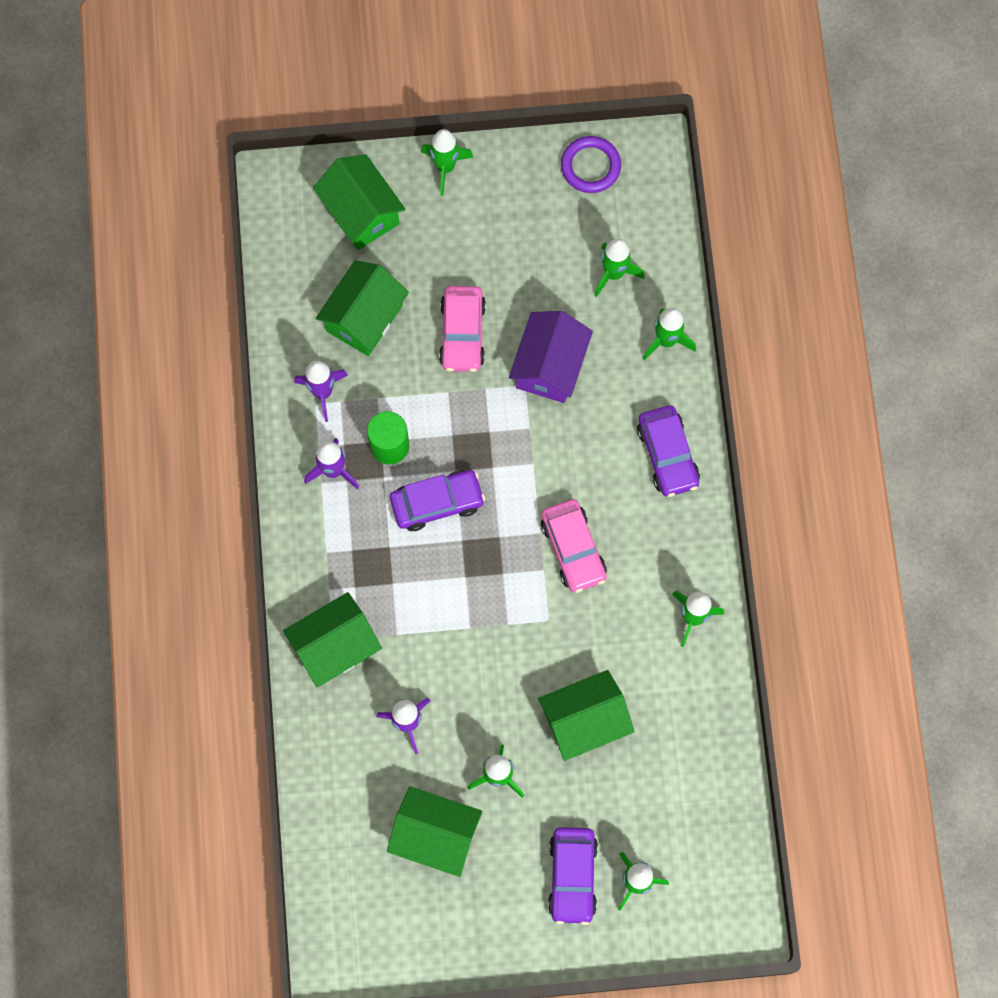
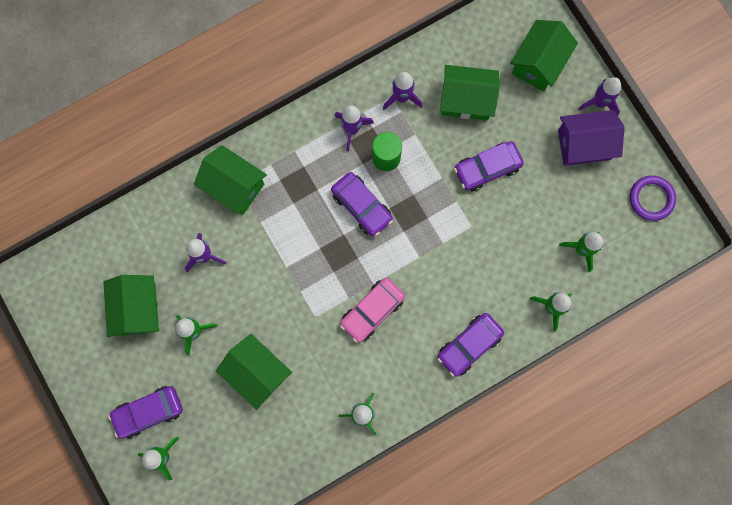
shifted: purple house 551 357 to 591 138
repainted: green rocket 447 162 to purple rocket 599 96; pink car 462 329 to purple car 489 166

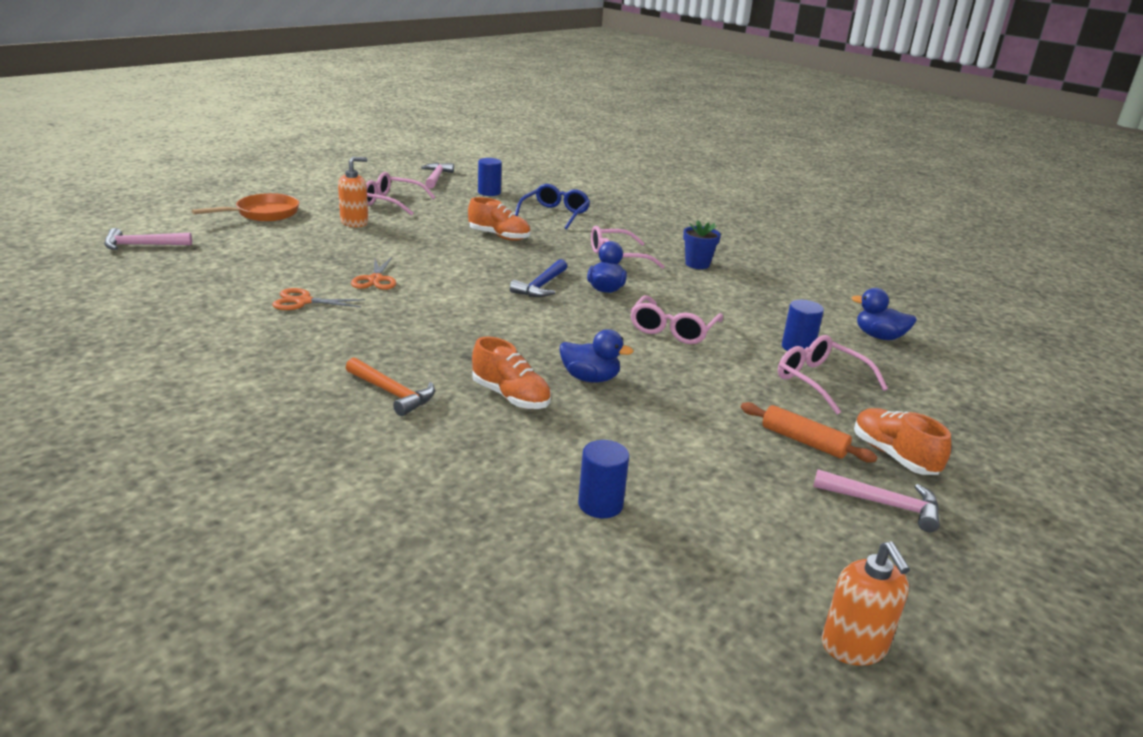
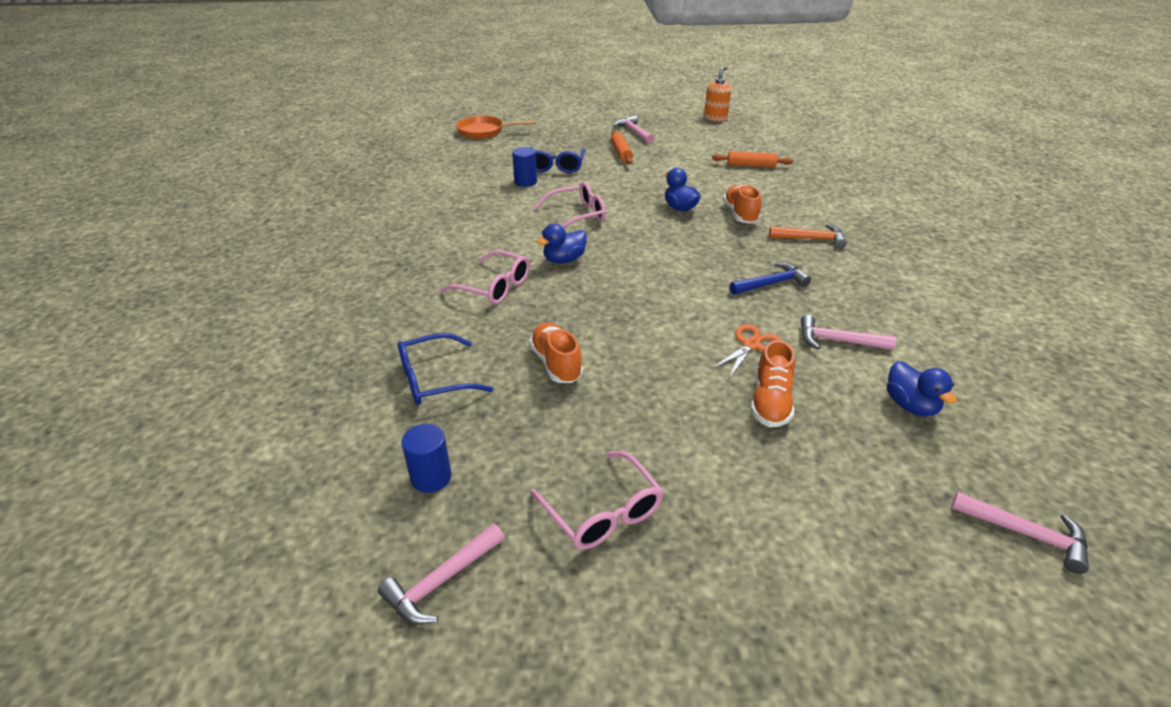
gone: orange soap dispenser 353 192; blue flower pot 702 244
shifted: orange pan 245 207 to 496 127; blue hammer 538 278 to 770 278; blue duck 884 314 to 922 388; orange shoe 902 441 to 773 383
swapped: orange scissors 318 299 to pink hammer 848 332; blue cylinder 603 479 to orange rolling pin 752 159
repainted: pink glasses 833 375 to blue glasses 557 160
rotated: orange hammer 390 386 = 808 236 105 degrees clockwise

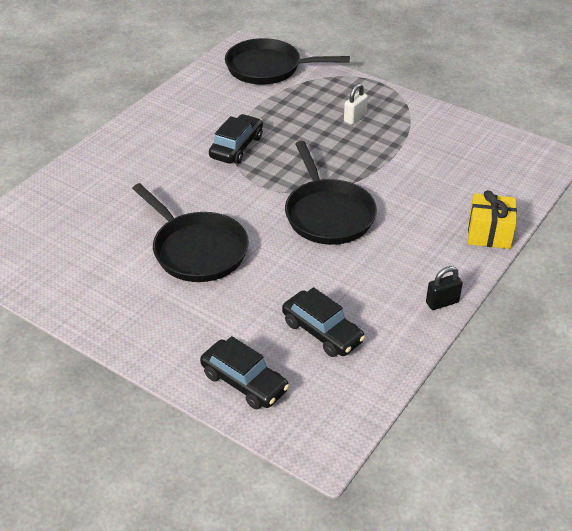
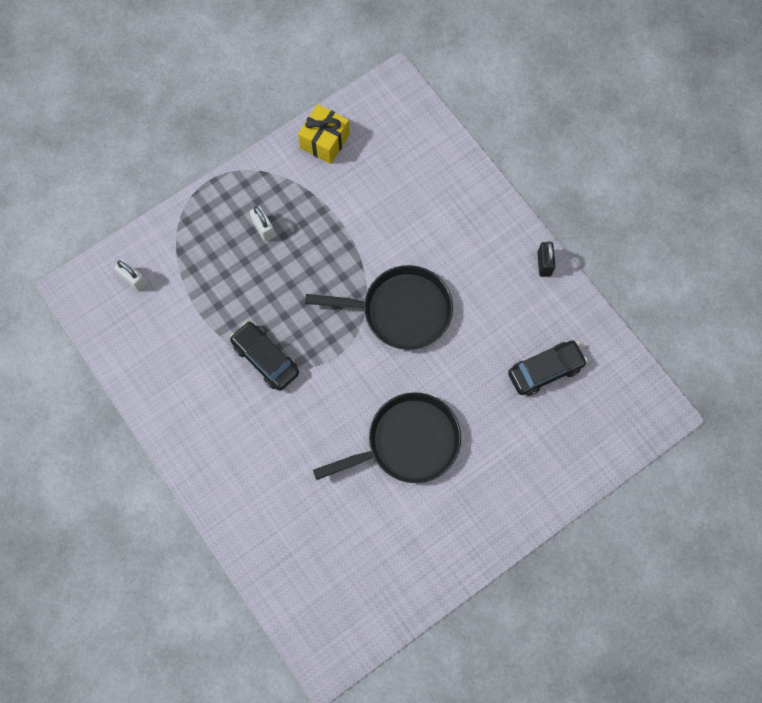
gone: black car 245 372
shifted: yellow gift 492 219 to 324 134
swapped: black pan 287 61 to white padlock 131 276

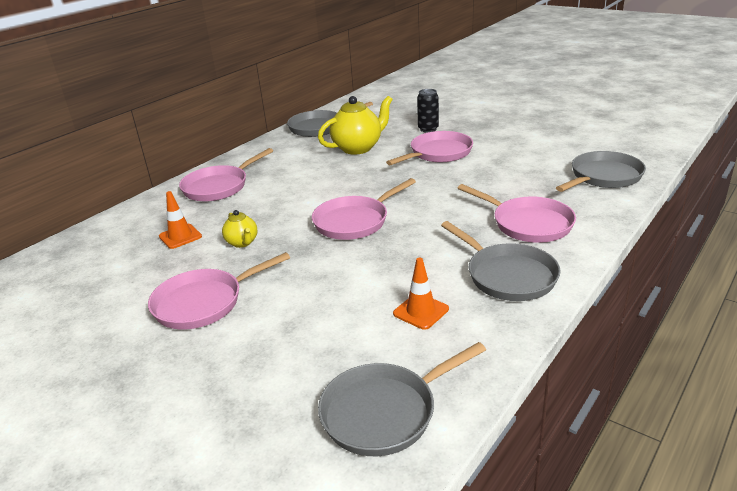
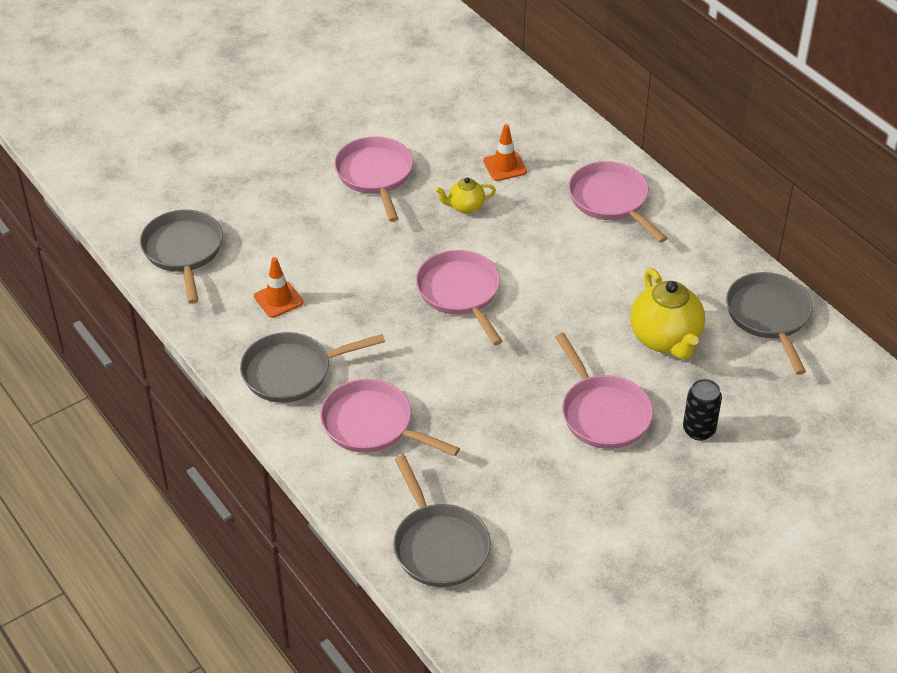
rotated: pink pan 517 213 = 390 417 60 degrees clockwise

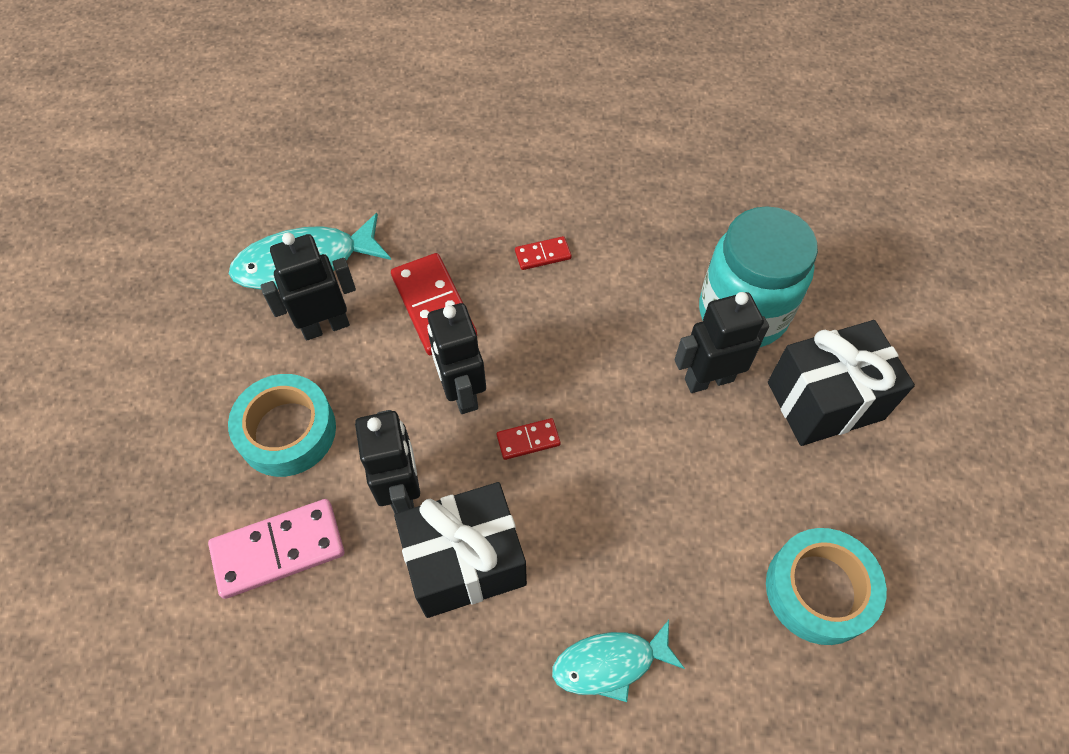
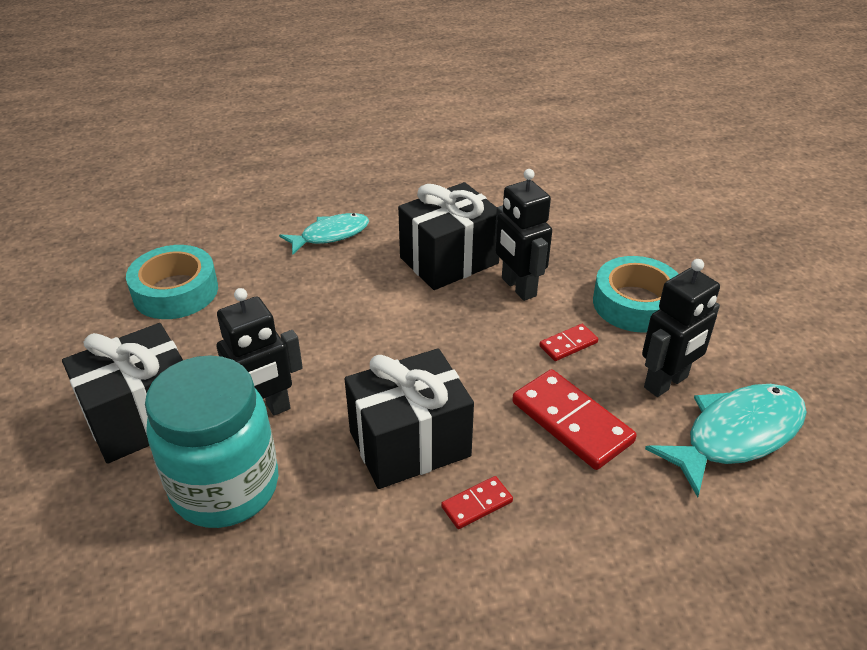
gone: pink domino 276 549; black robot 456 358
new: black gift 409 418
shifted: red domino 528 439 to 568 342

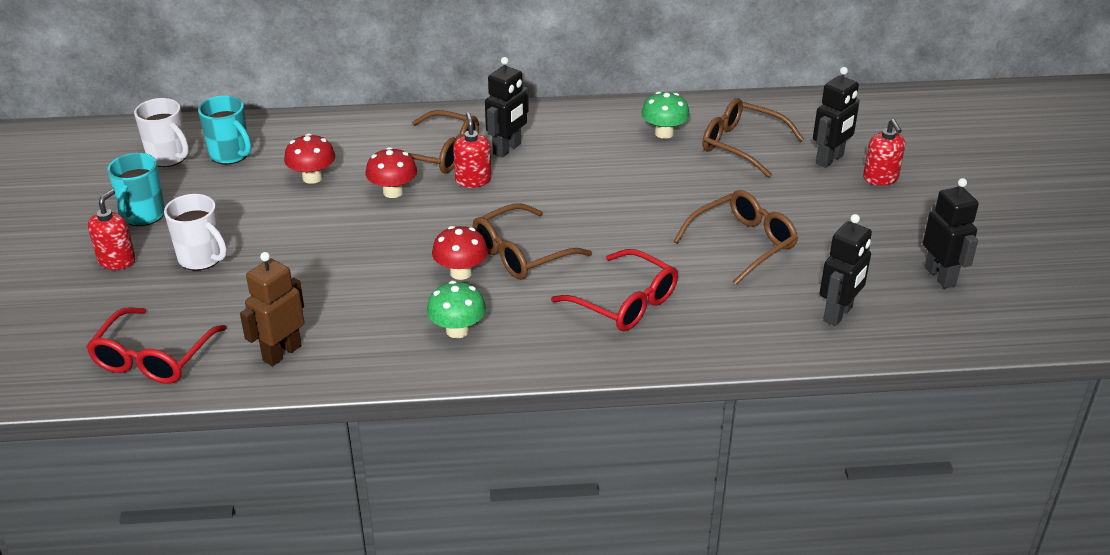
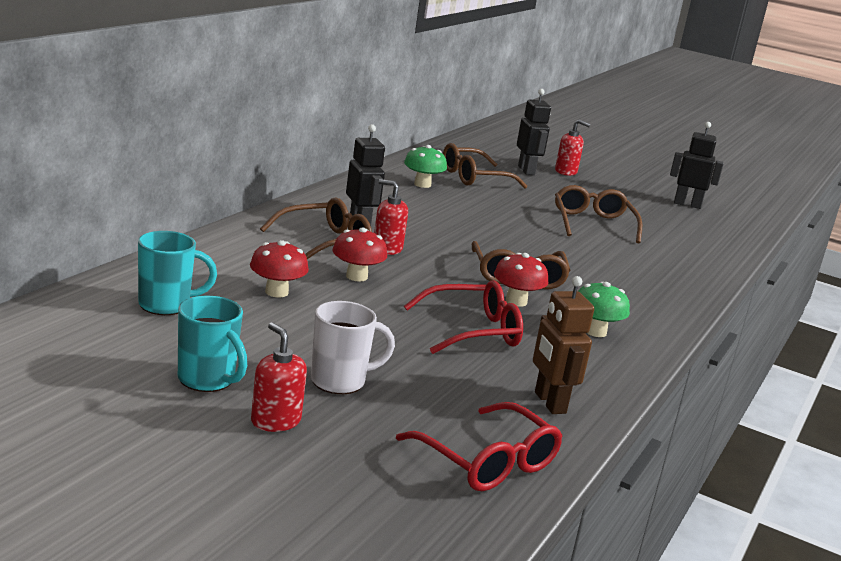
gone: white mug 161 132; black robot 846 270
shifted: red glasses 614 290 to 463 317

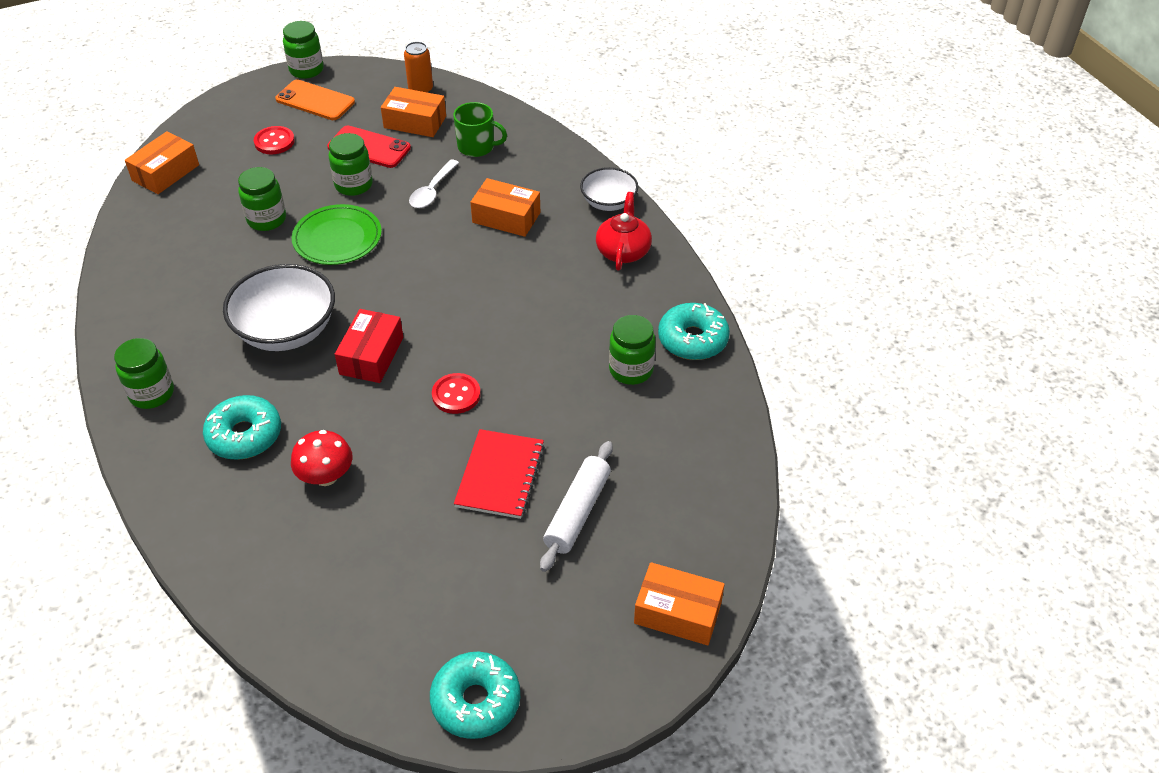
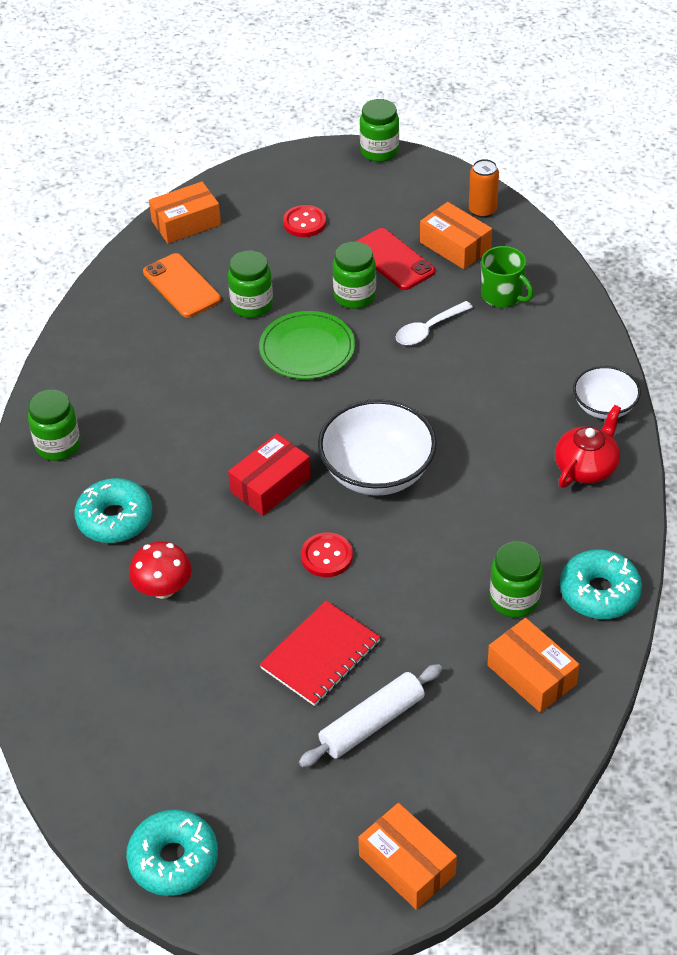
shifted: white bowl 279 307 to 377 447; orange phone 315 99 to 182 285; orange box 505 207 to 533 665

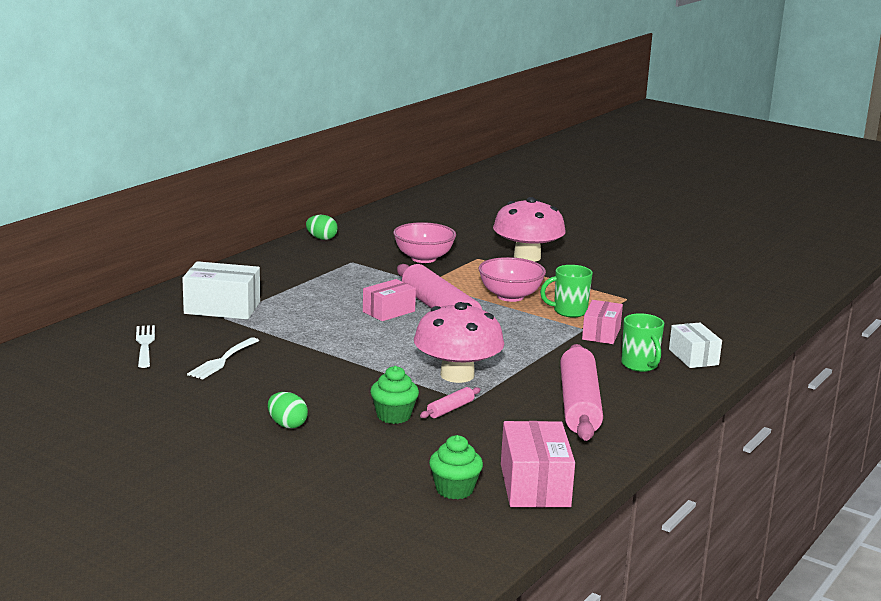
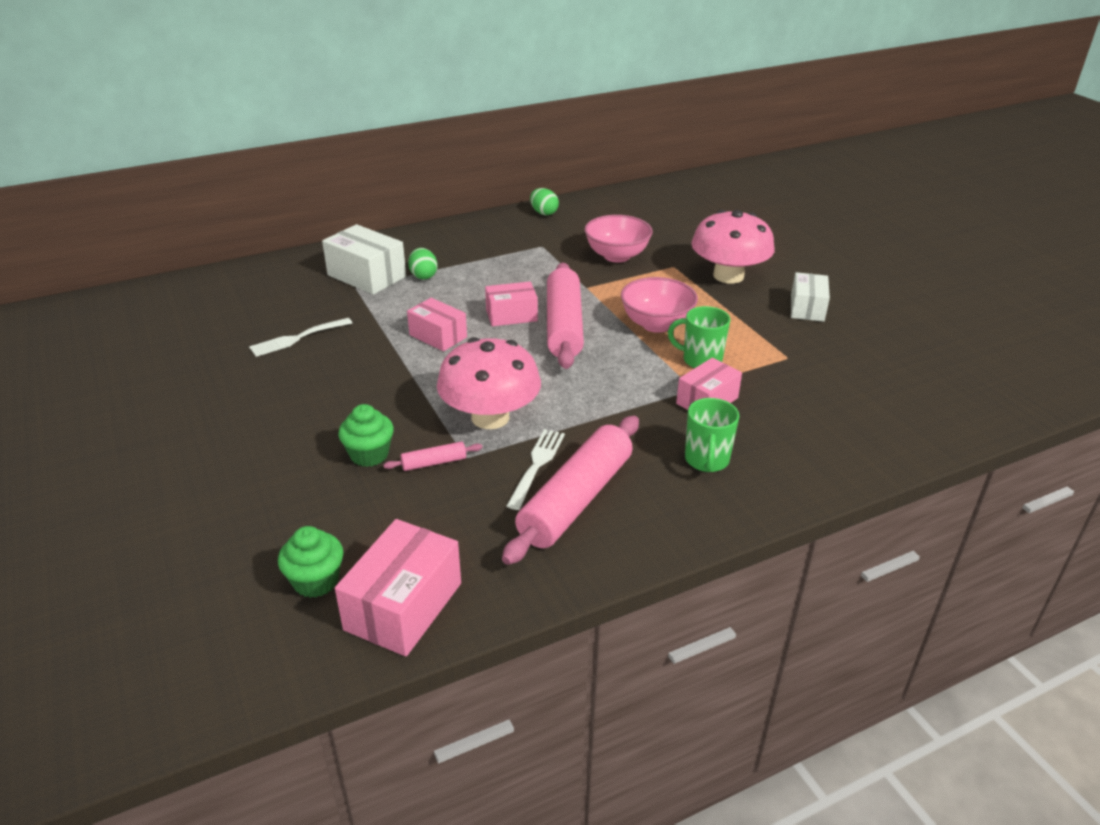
new: pink box 437 324
shifted: white fork 145 346 to 536 469; green egg 288 410 to 422 264; white box 695 345 to 810 297

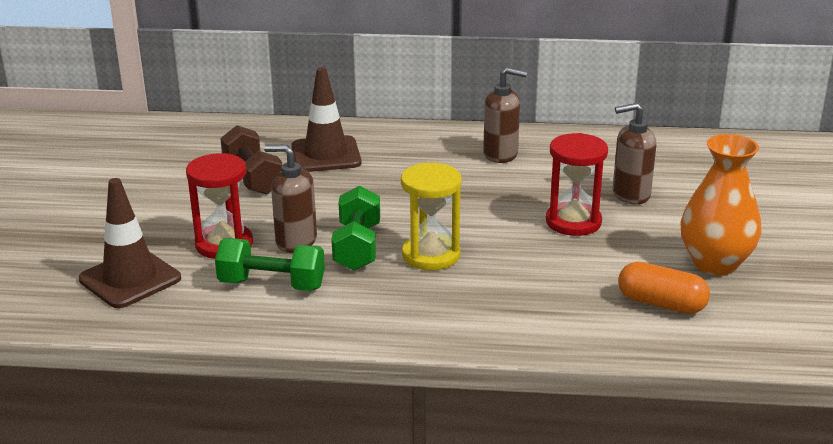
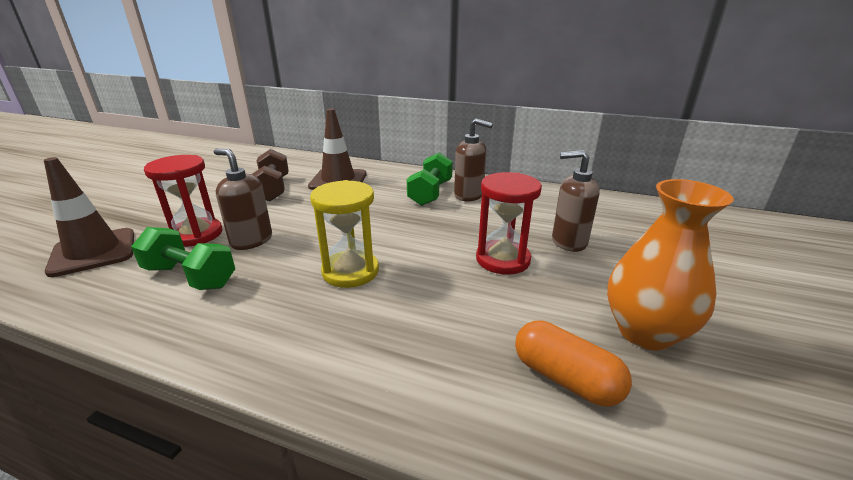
shifted: green dumbbell 355 228 to 430 179

